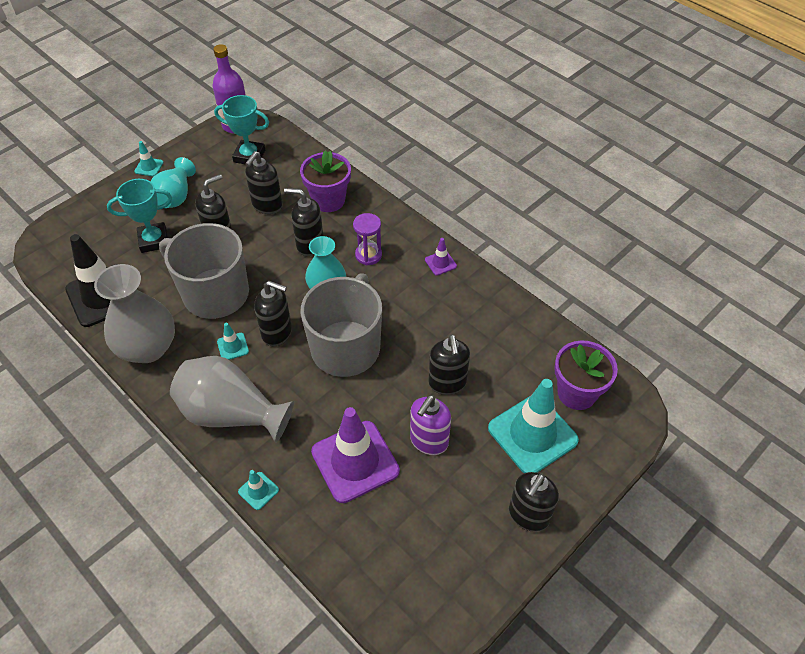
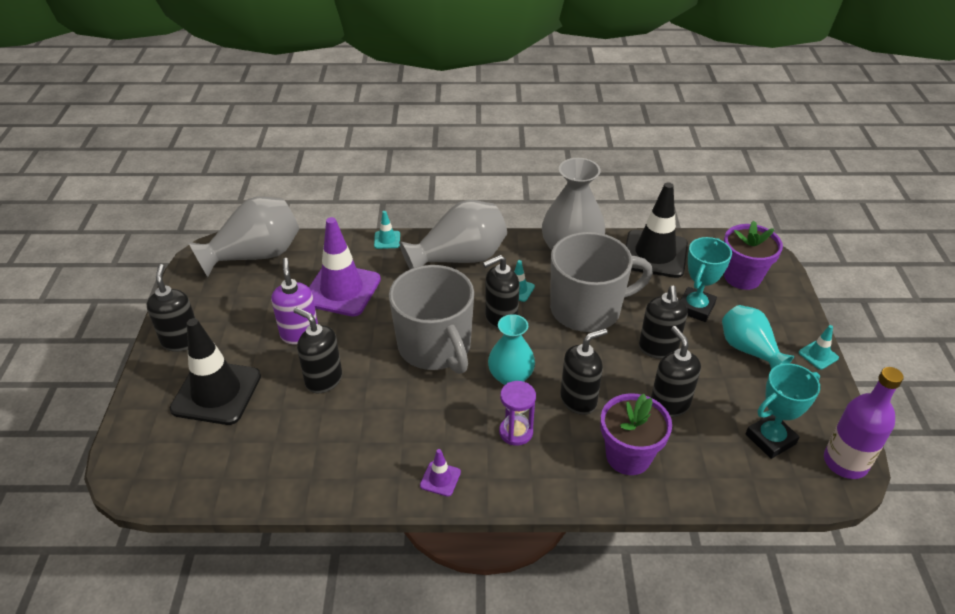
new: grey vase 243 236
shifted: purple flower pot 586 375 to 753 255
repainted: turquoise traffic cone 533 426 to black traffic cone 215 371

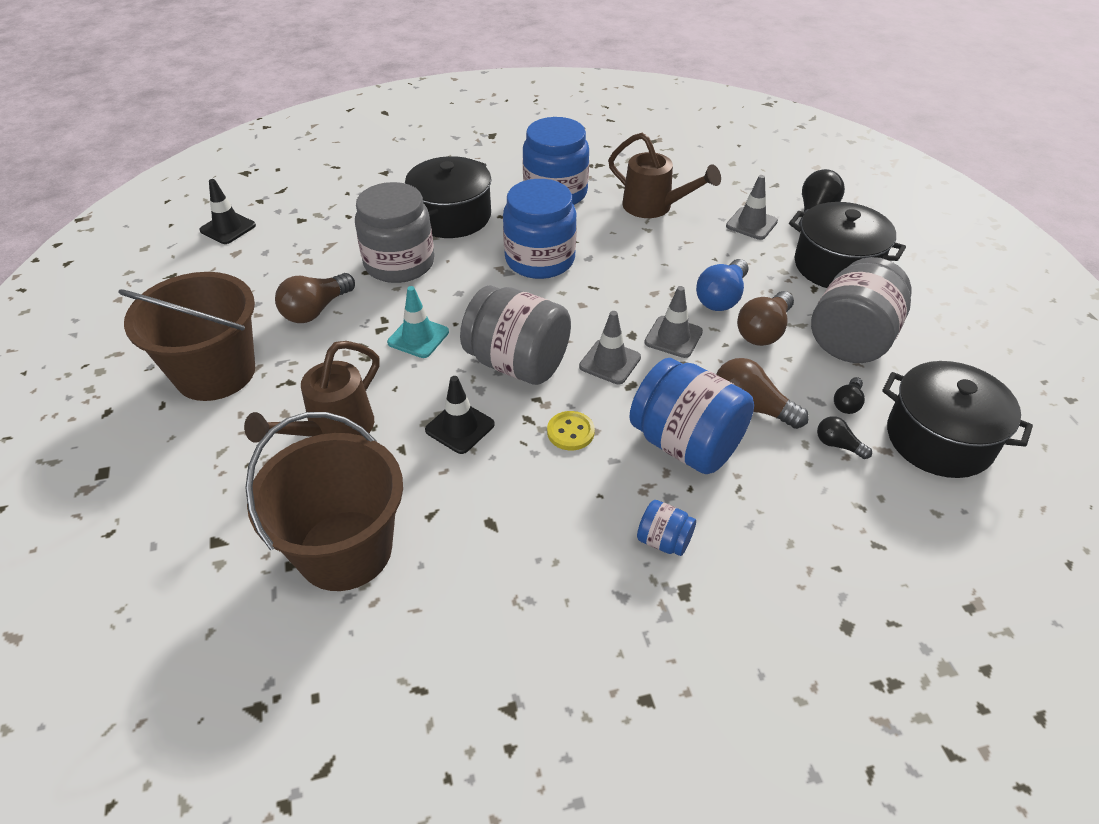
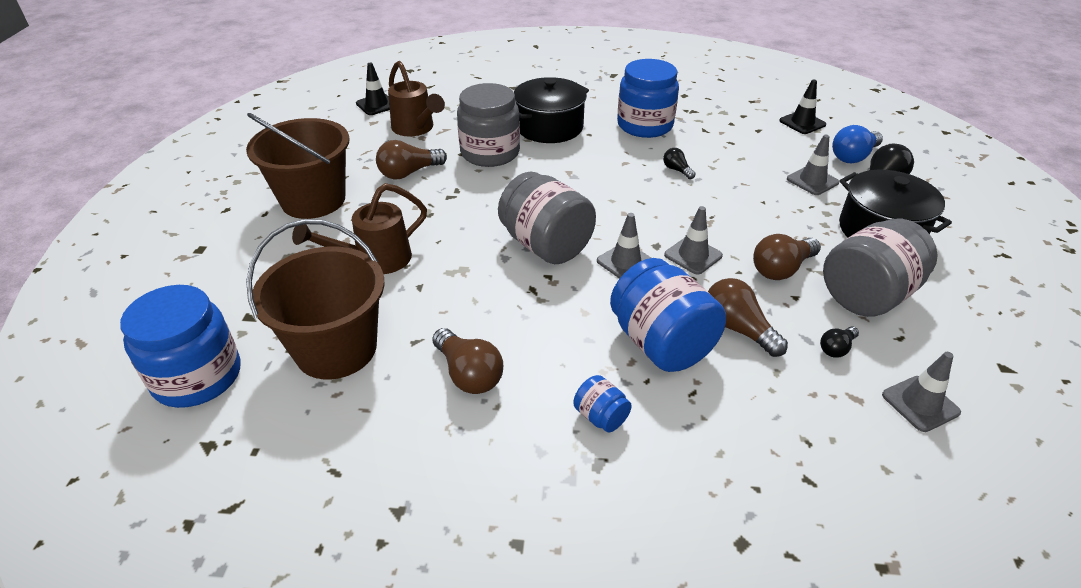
gone: turquoise traffic cone 418 322; yellow button 571 430
new: brown light bulb 467 361
shifted: black traffic cone 459 415 to 802 107; blue jar 540 229 to 180 346; brown watering can 664 175 to 416 98; blue light bulb 722 285 to 857 144; black light bulb 844 437 to 679 163
swapped: black pot 957 419 to grey traffic cone 921 392

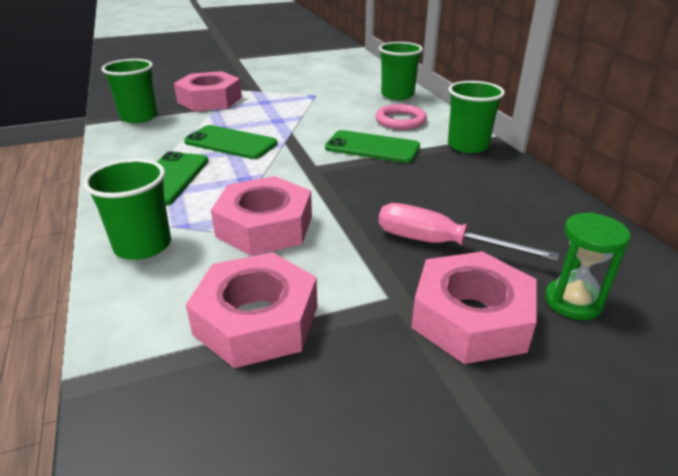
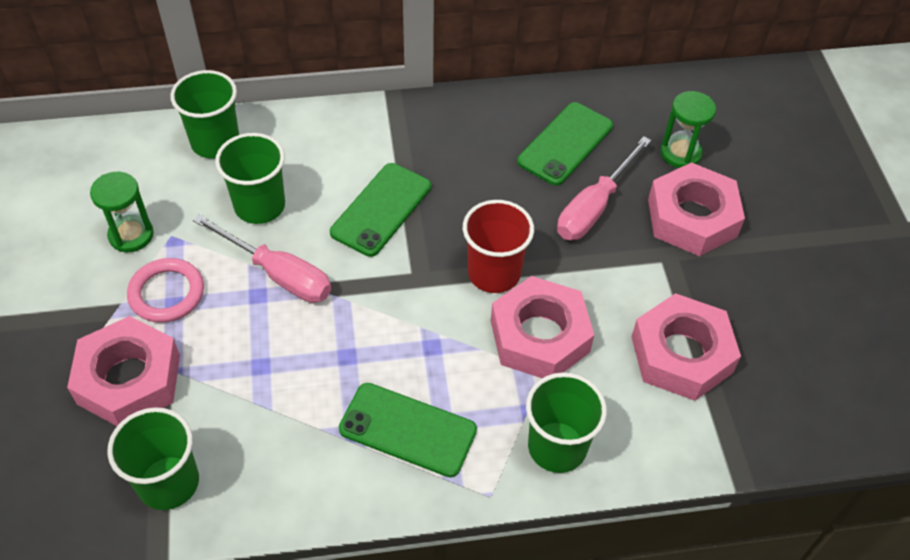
new: green hourglass 122 212; pink screwdriver 262 258; red cup 498 246
shifted: green phone 230 142 to 565 144; pink ring 401 116 to 165 290; green cup 476 117 to 250 178

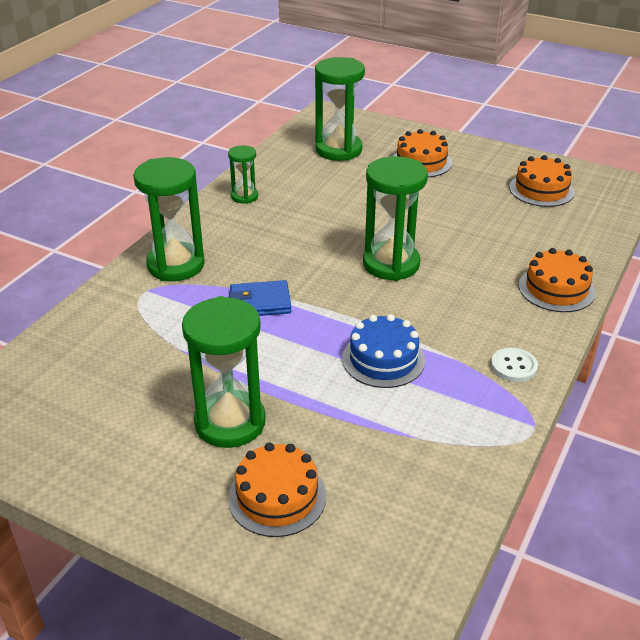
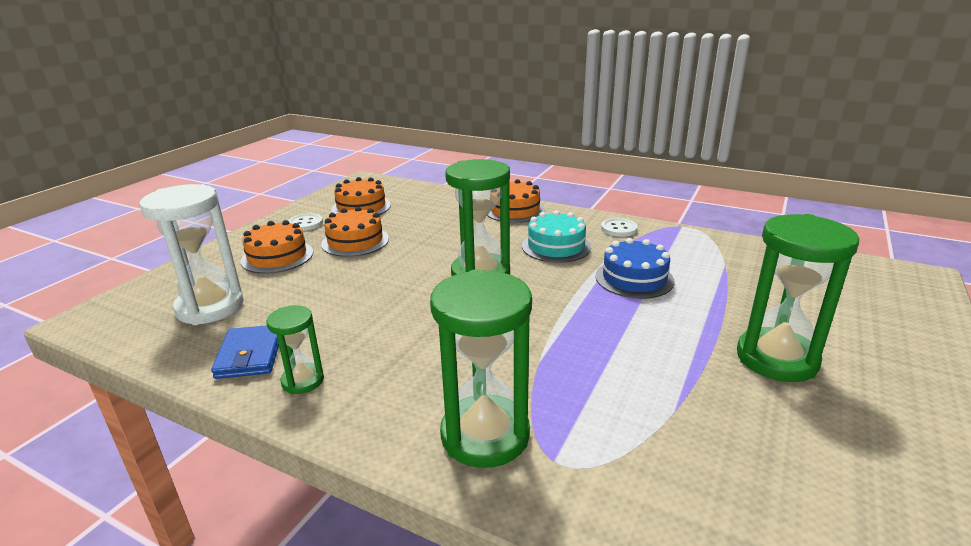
new: white button 305 222; turquoise cake 556 236
shifted: orange cake 277 490 to 355 232; blue wallet 260 298 to 245 352
repainted: green hourglass 340 109 to white hourglass 191 254

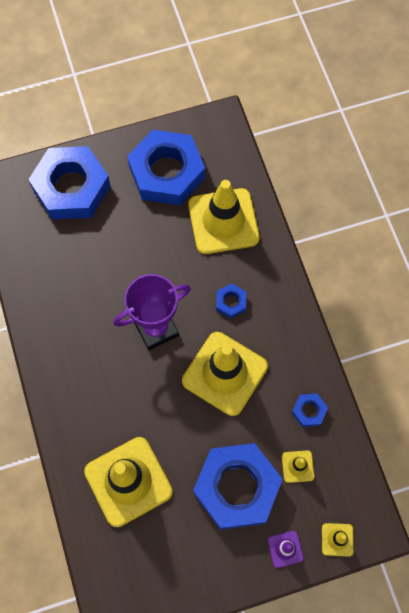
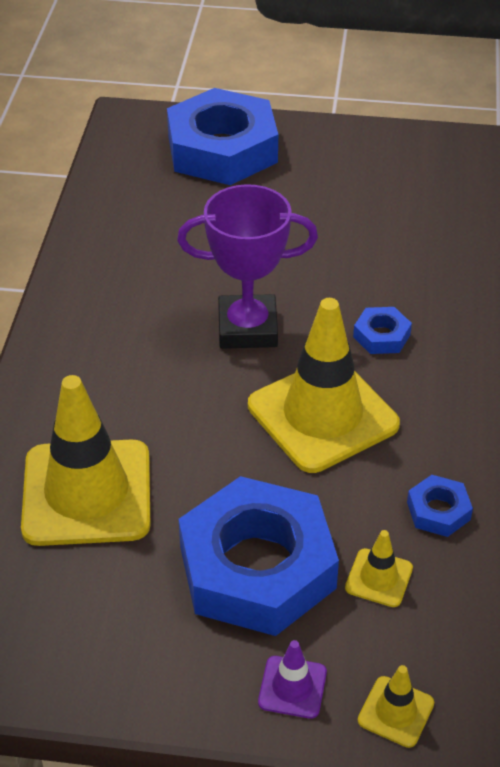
gone: blue nut 166 167; yellow traffic cone 224 217

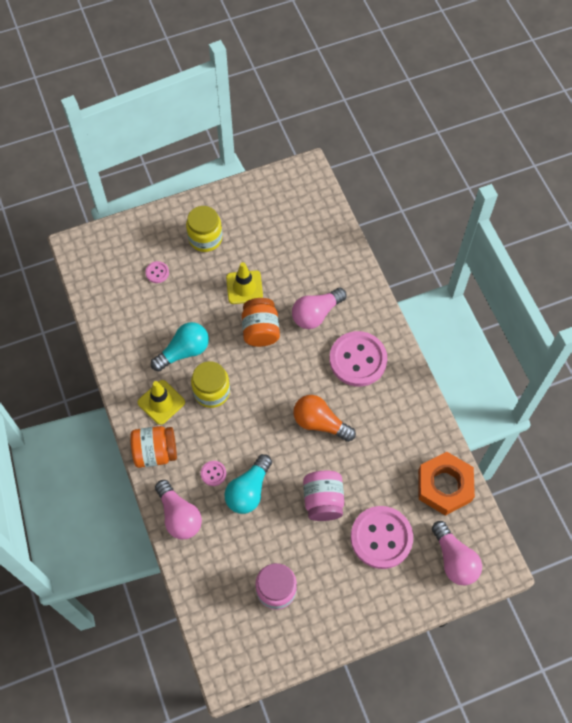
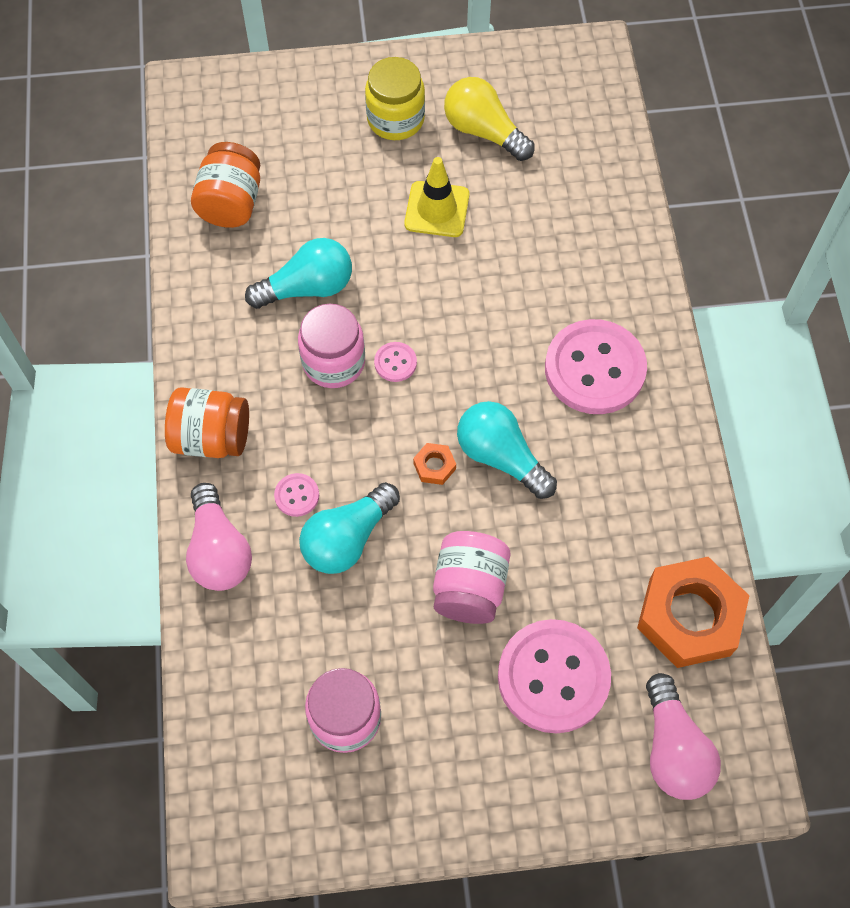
gone: yellow traffic cone 161 402; pink light bulb 319 308
new: orange nut 434 464; yellow light bulb 489 119
shifted: pink button 157 272 to 395 362; orange jar 261 322 to 225 185
repainted: yellow jar 210 384 to pink jar 331 346; orange light bulb 324 418 to turquoise light bulb 507 450

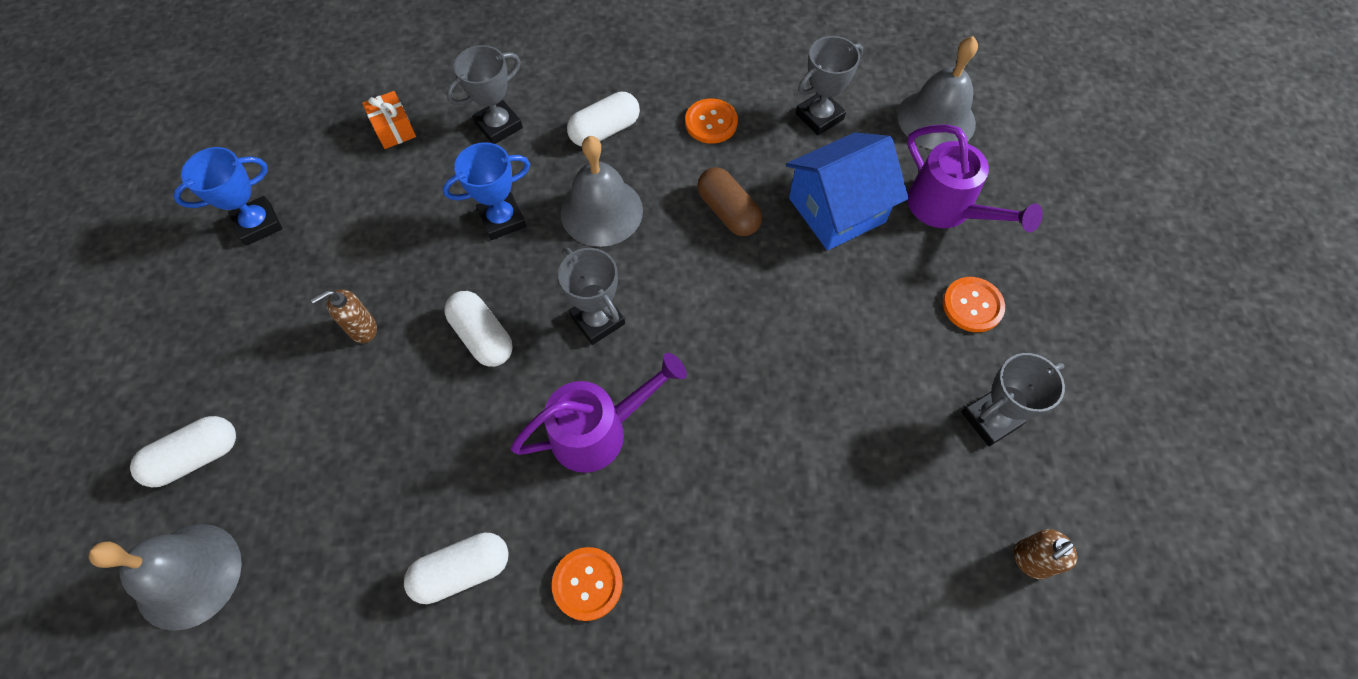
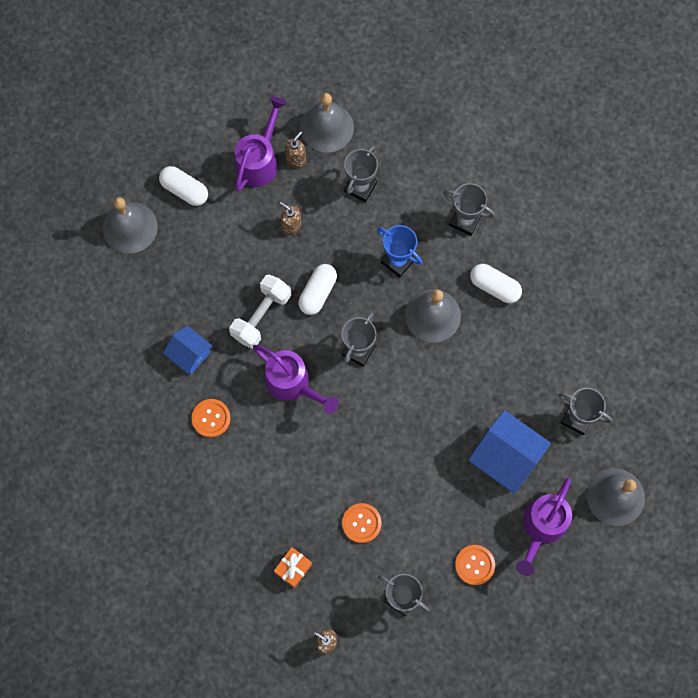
gone: brown capsule 729 201
new: white dumbbell 260 311; purple watering can 261 144; brown soap dispenser 295 149; grey trophy 361 174
shifted: orange gift 389 120 to 293 567; orange button 711 121 to 362 523
swapped: blue trophy 227 196 to grey bell 327 122; white capsule 456 568 to blue house 187 350

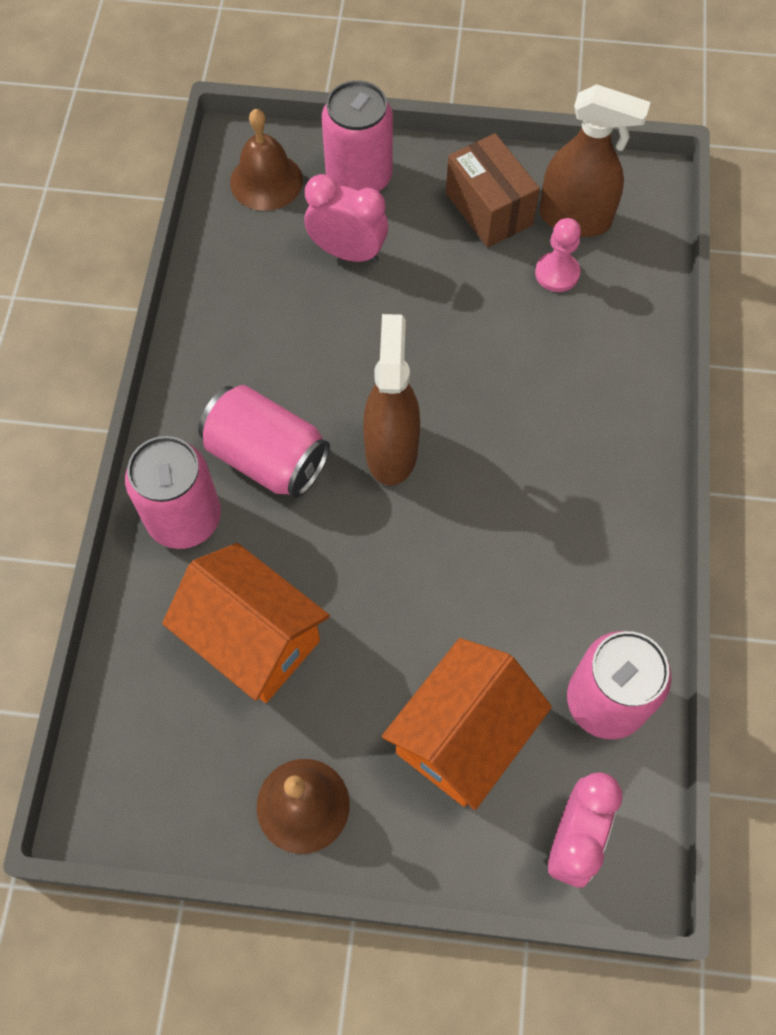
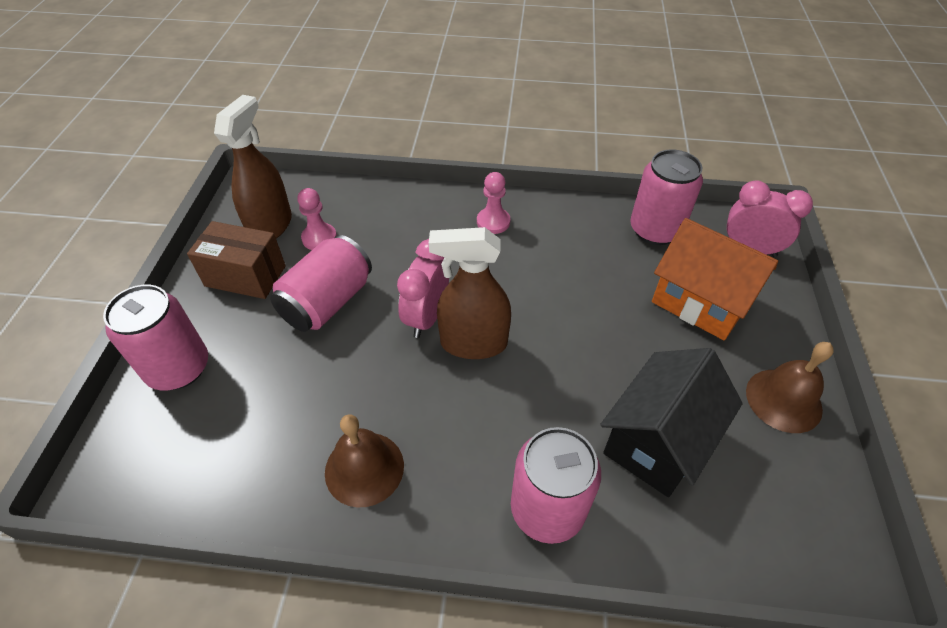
new: pink pawn 493 203
shifted: pink can 264 441 to 321 283; brown bell 266 160 to 364 461; pink clock 346 218 to 423 288
repainted: orange house 246 623 to black house 671 422
rotated: brown box 493 190 = 236 260 45 degrees clockwise

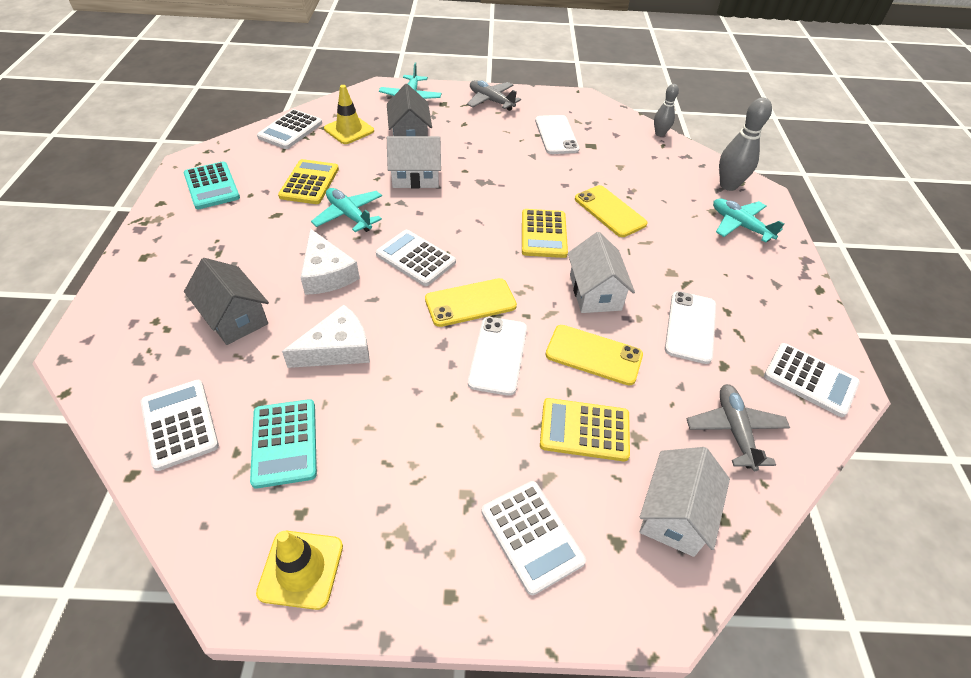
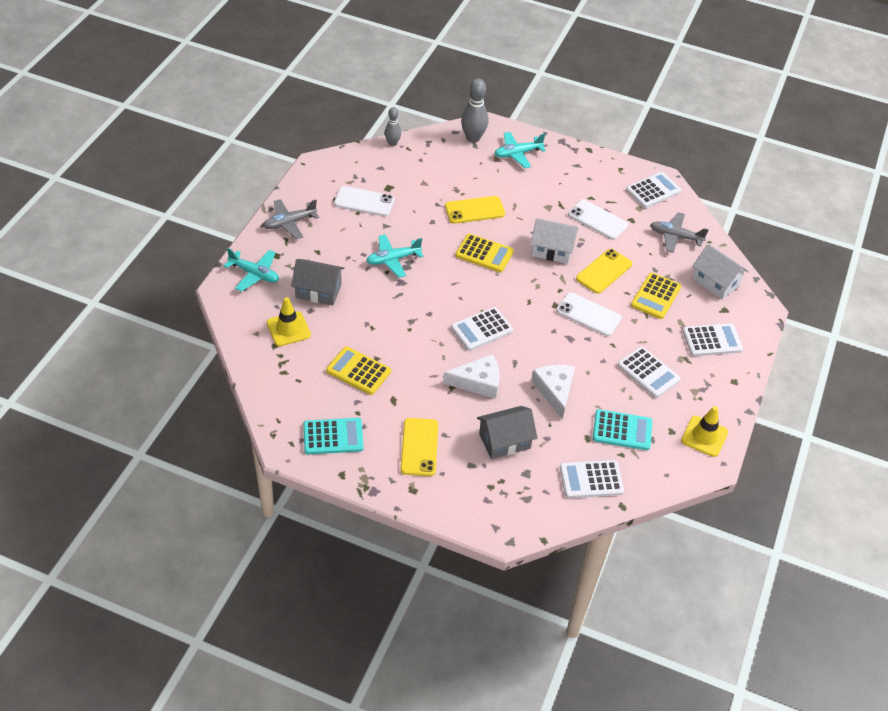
gone: white house 414 162
shifted: white calculator 289 129 to 649 372; turquoise plane 346 210 to 394 256; yellow phone 471 302 to 419 447

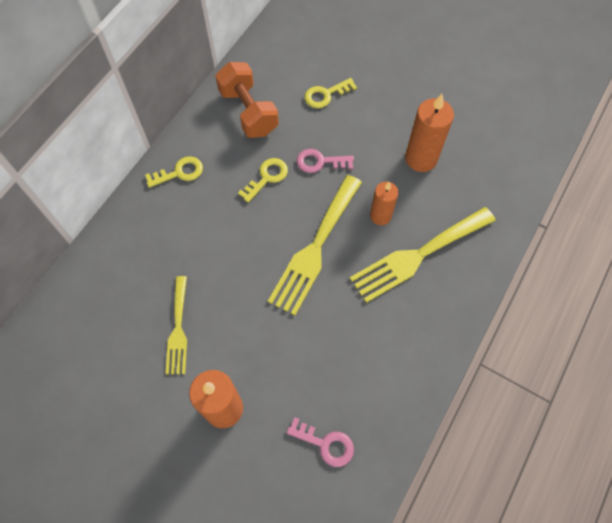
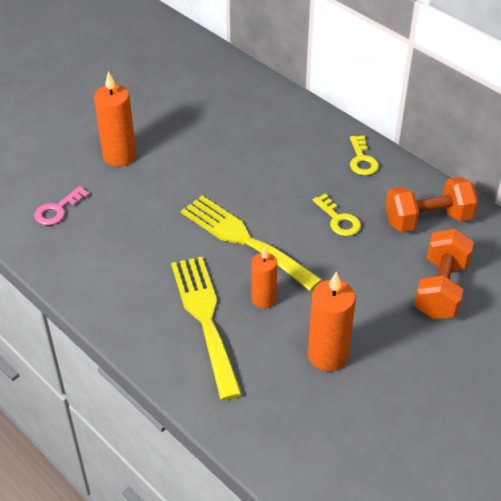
gone: yellow fork 176 325; pink key 325 161
swapped: yellow key 331 93 to orange dumbbell 444 274

